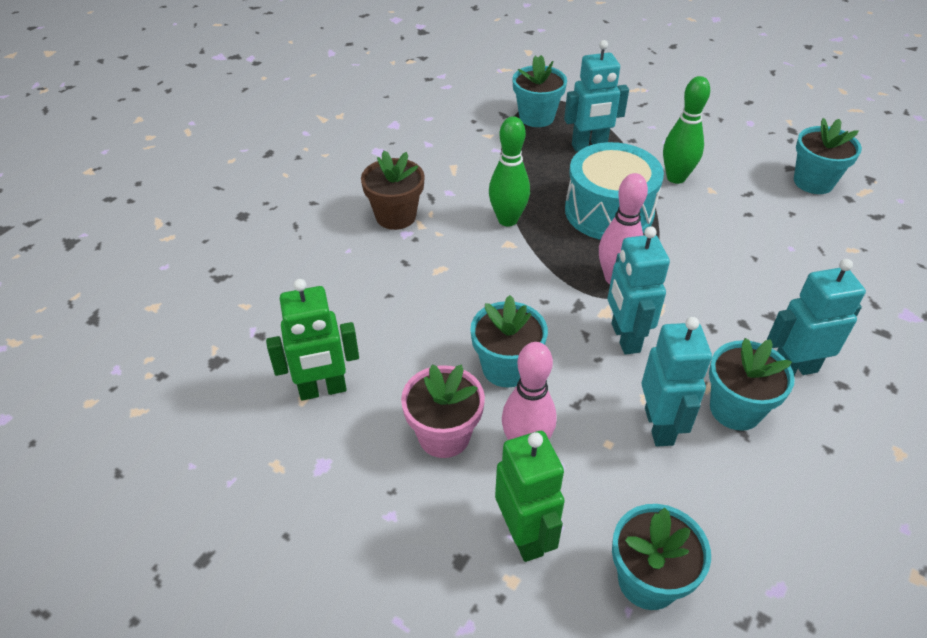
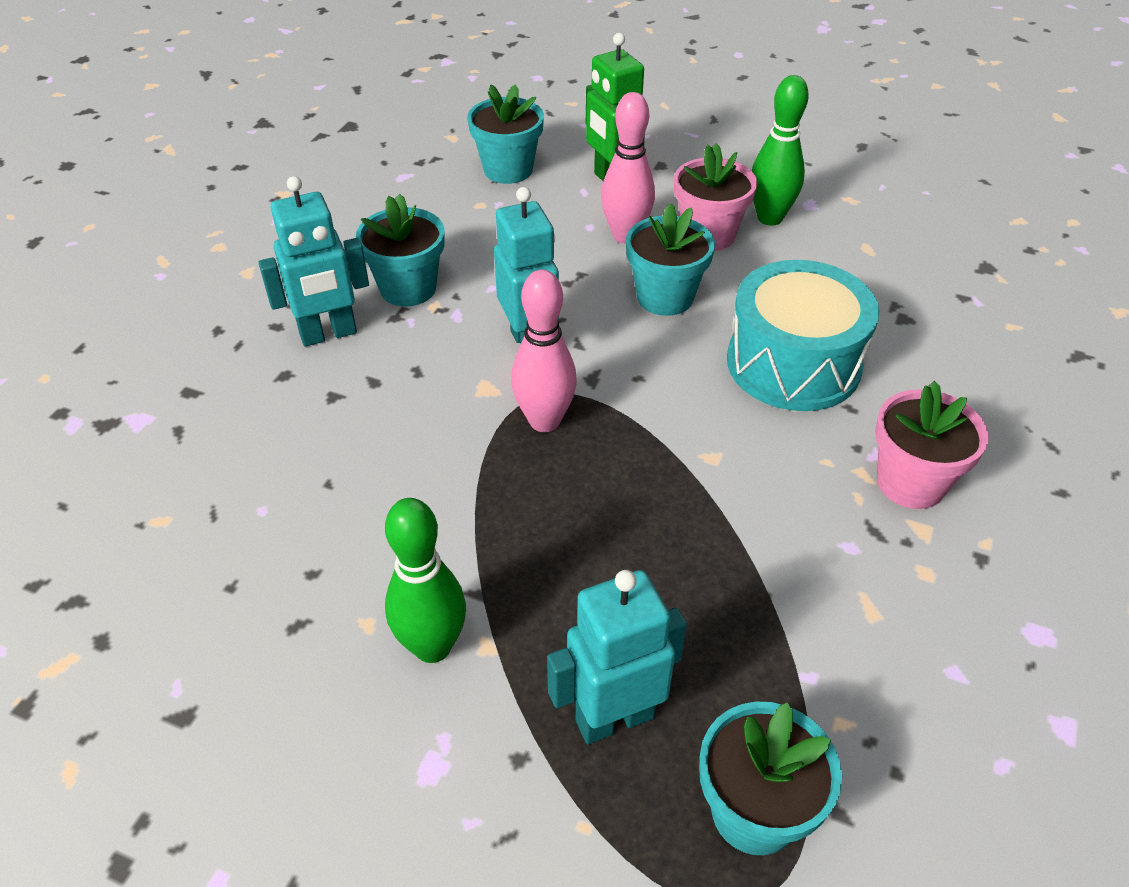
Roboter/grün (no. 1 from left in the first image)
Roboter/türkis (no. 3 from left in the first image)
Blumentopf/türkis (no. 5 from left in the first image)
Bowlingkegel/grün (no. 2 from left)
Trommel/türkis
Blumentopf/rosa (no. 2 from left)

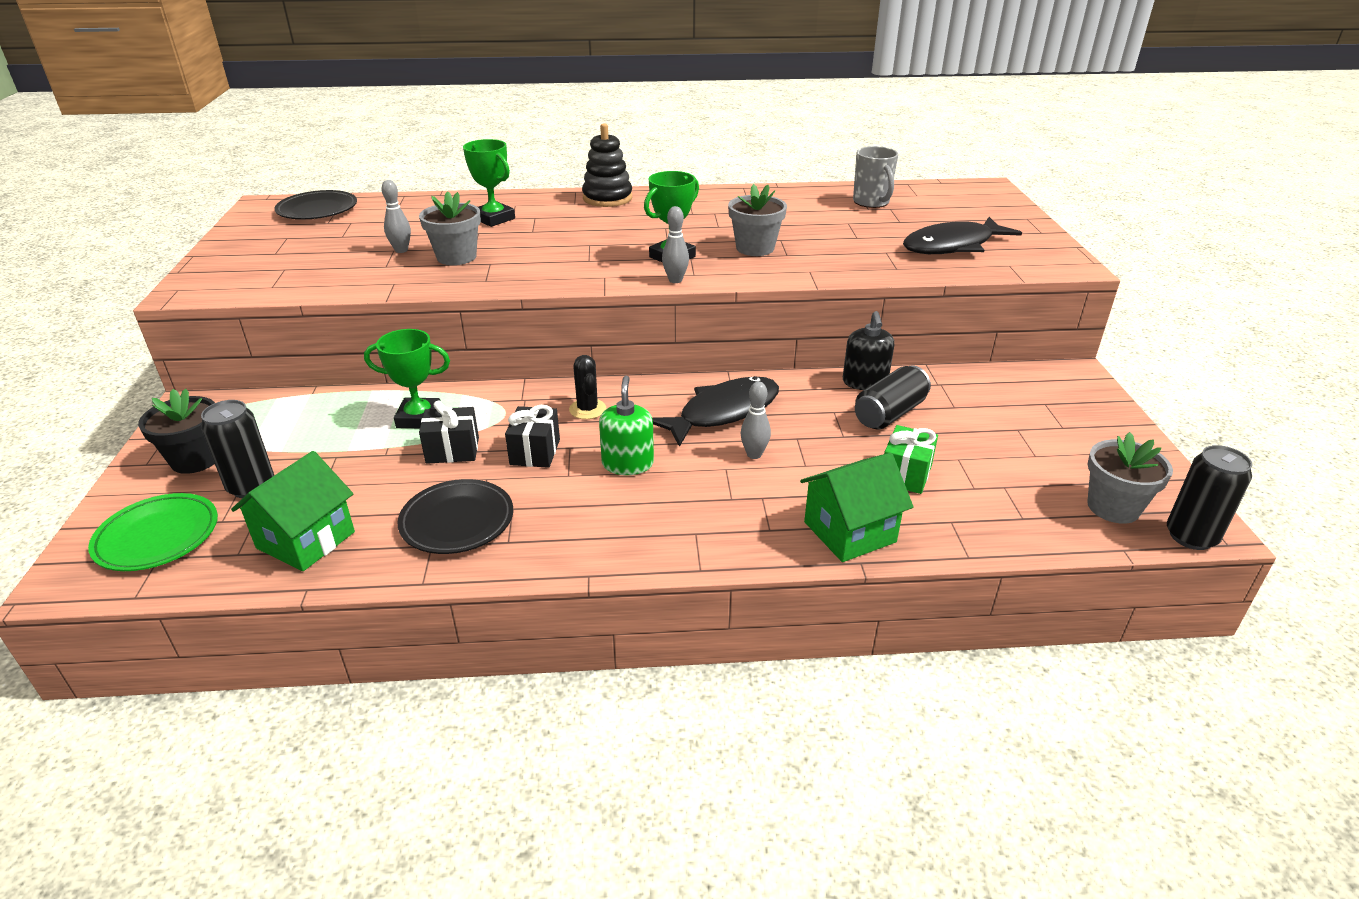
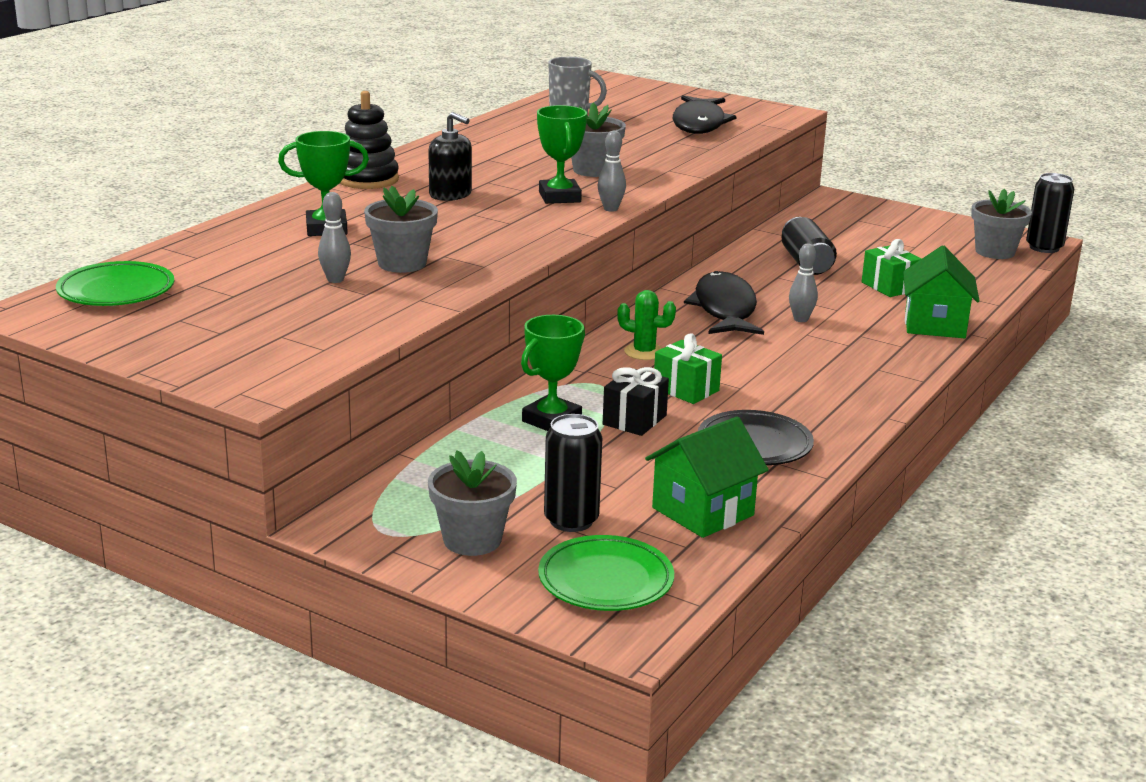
Seifenspender/grün
Seifenspender/schwarz
Blumentopf/grau (no. 2 from left)
Teller/grün (no. 1 from left)
Geschenk/grün (no. 1 from left)
Kaktus/grün
Haus/grün (no. 1 from left)

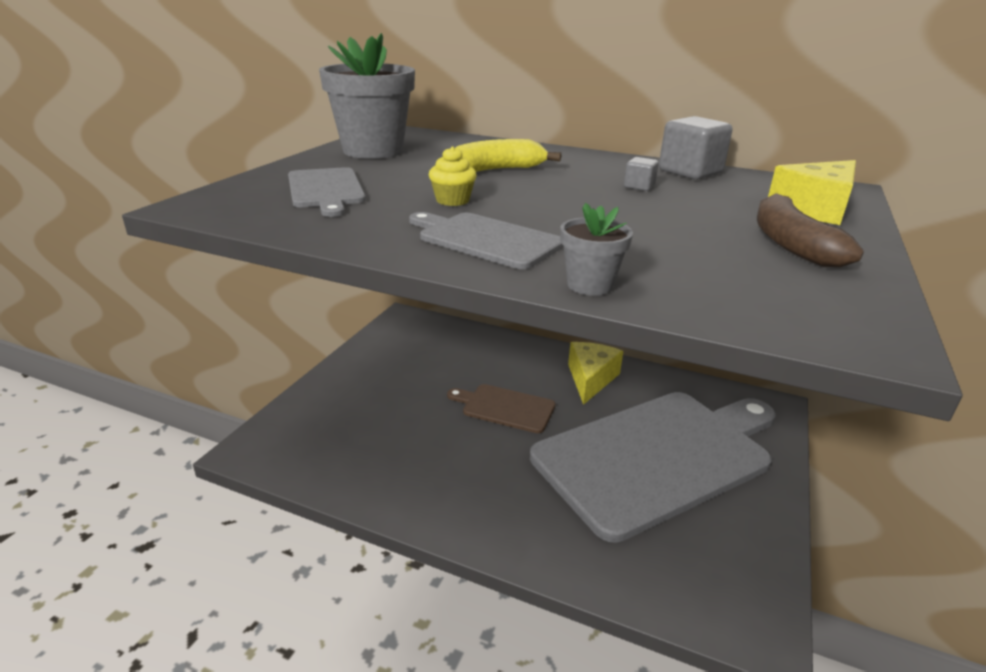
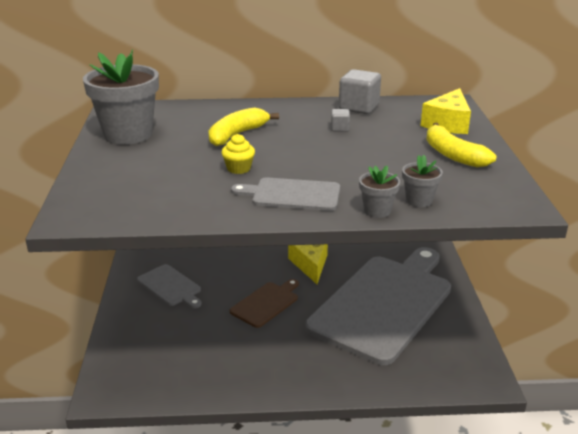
Blumentopf/grau (no. 3 from left)
Schneidebrett/grau (no. 1 from left)
Banane/gelb (no. 2 from left)
Schneidebrett/braun

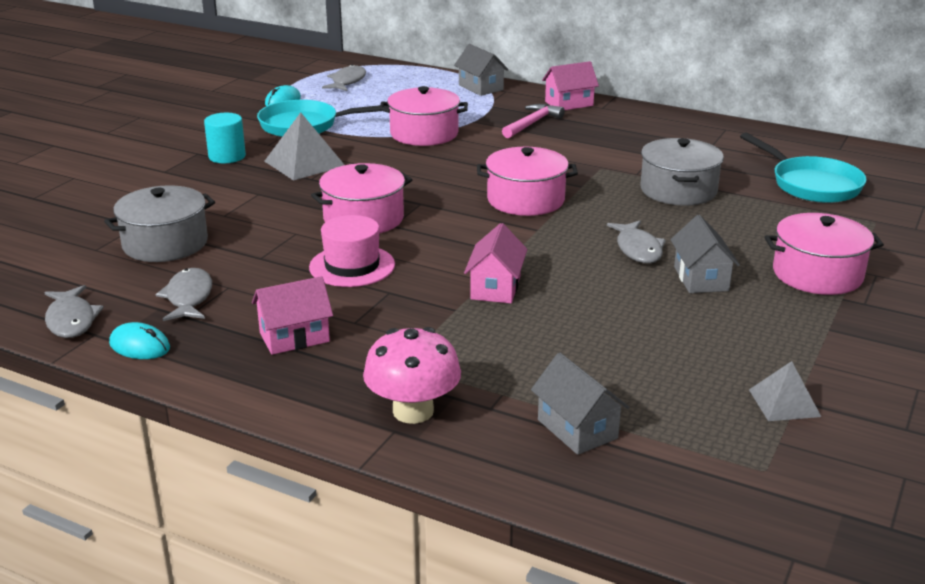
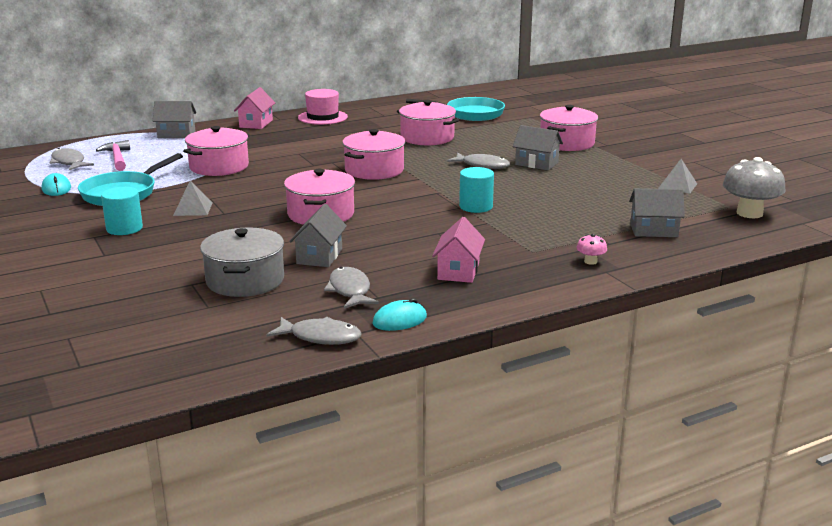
Haus/grau (no. 2 from left)
Pilz/grau
Hut/rosa
Hammer/rosa
Vollzylinder/türkis (no. 2 from left)
Kochtopf/rosa (no. 4 from left)
Fisch/grau (no. 3 from left)
Pyramide/grau (no. 1 from left)
Pilz/rosa

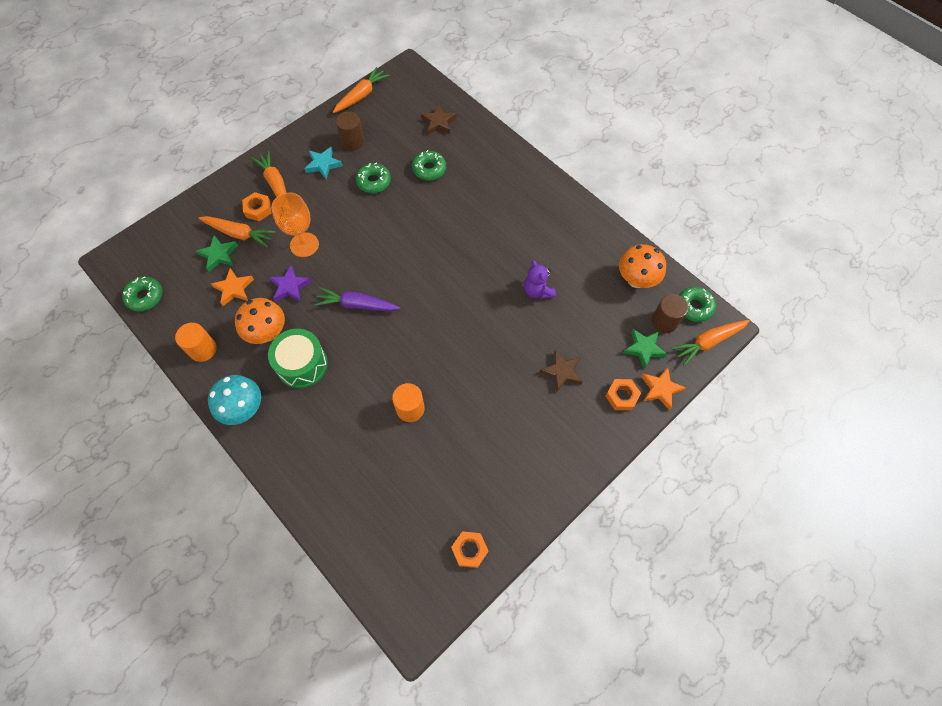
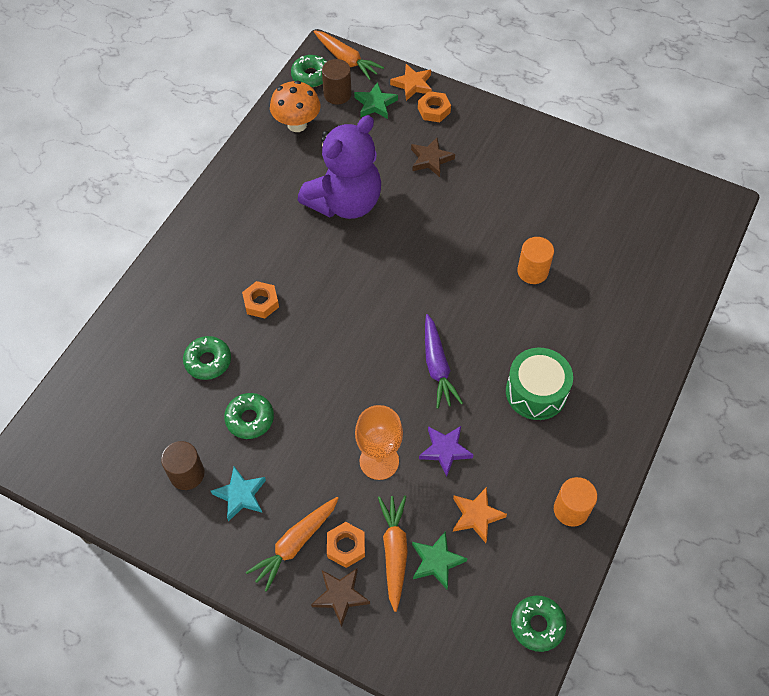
Pilz/türkis
Pilz/orange (no. 1 from left in the first image)
Karotte/orange (no. 3 from left in the first image)
Stern/braun (no. 1 from left)
Sechskantmutter/orange (no. 1 from left)
Teddybär/lila

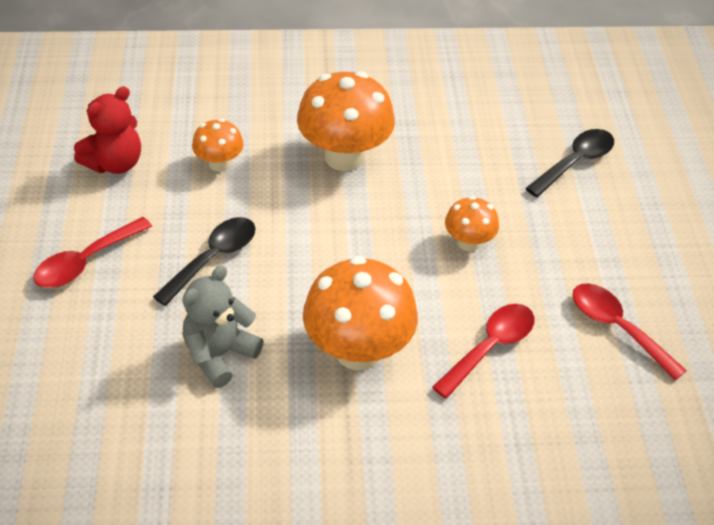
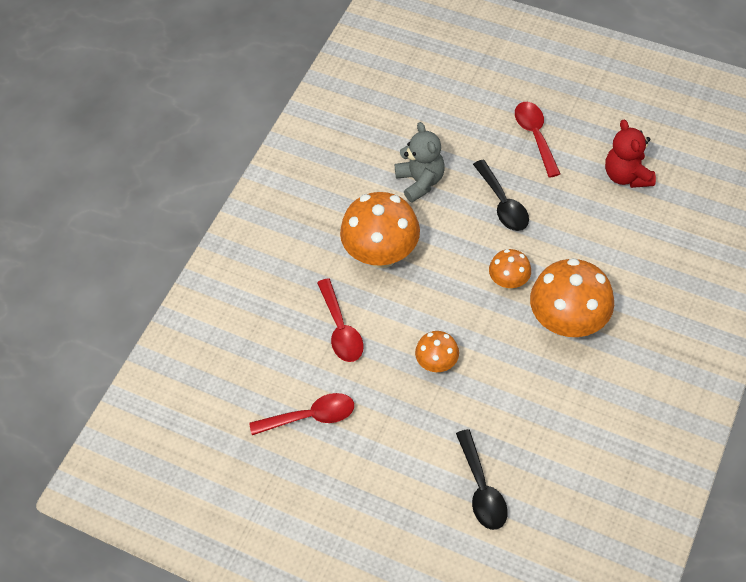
Pilz/orange (no. 3 from left)

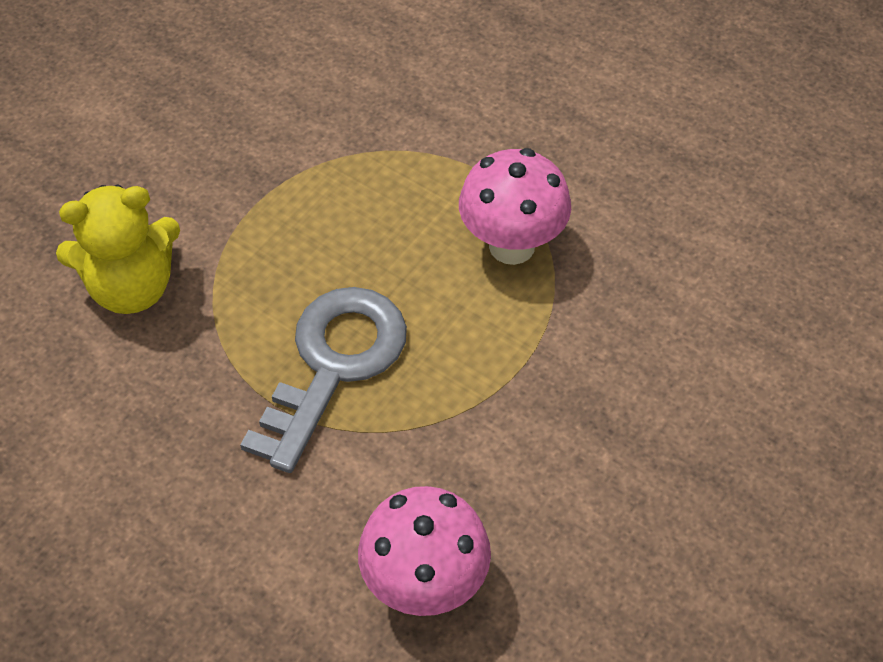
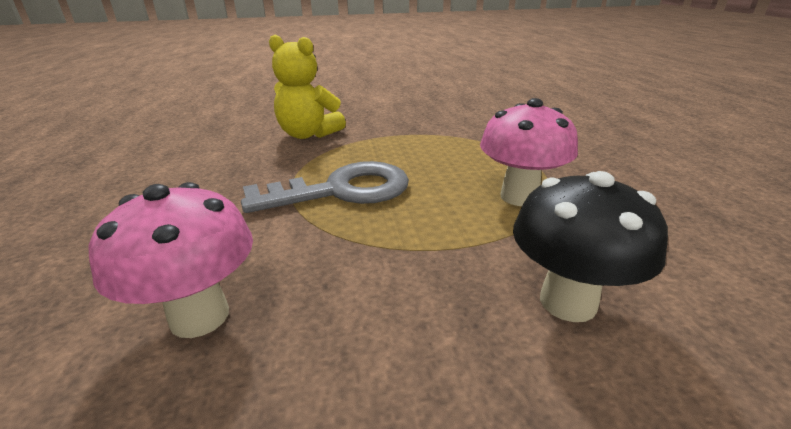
Pilz/schwarz

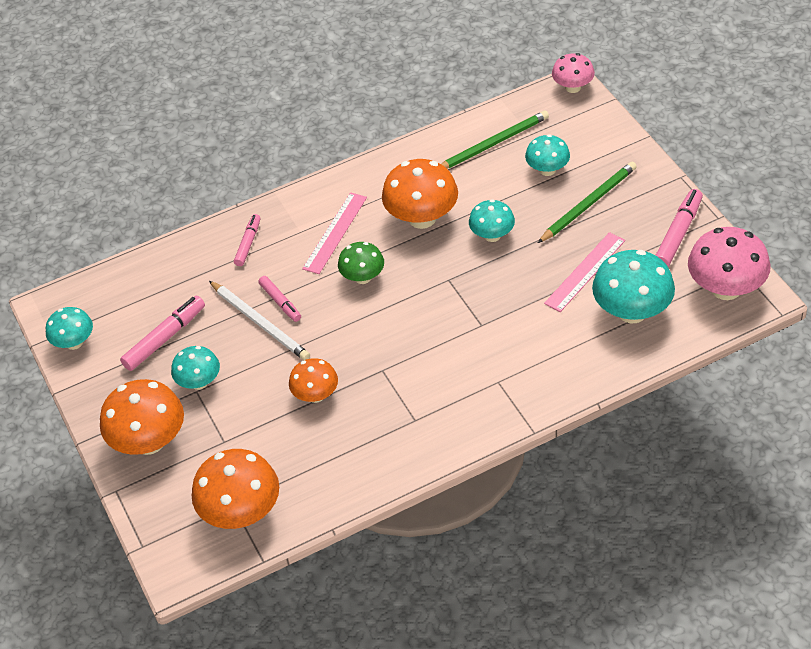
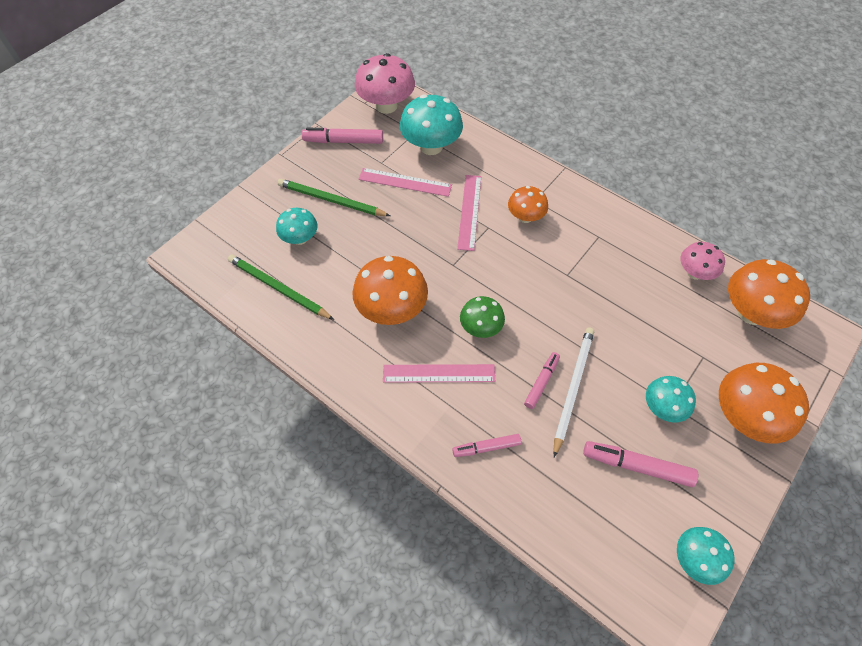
Pilz/türkis (no. 3 from left in the first image)
Lineal/rosa (no. 3 from left)
Pilz/orange (no. 2 from left)
Pilz/rosa (no. 2 from left)

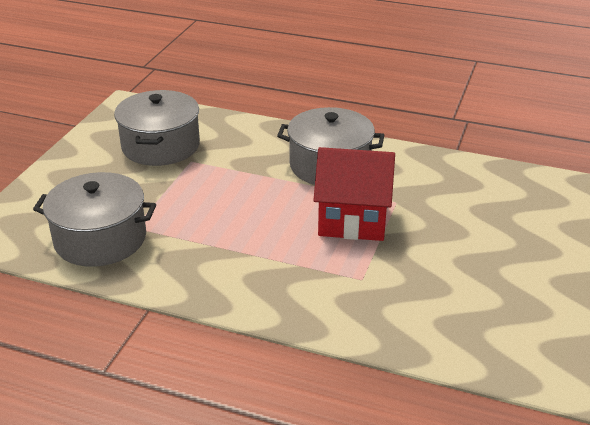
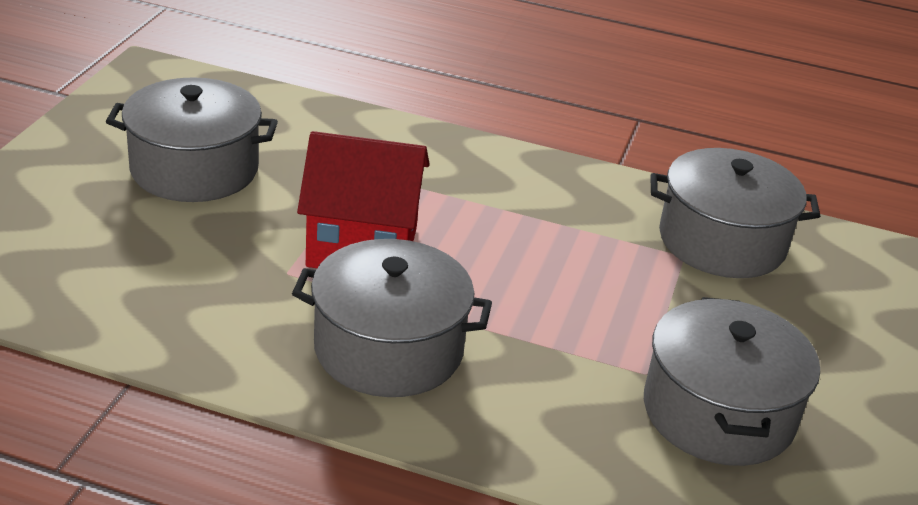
Kochtopf/grau (no. 1 from left)

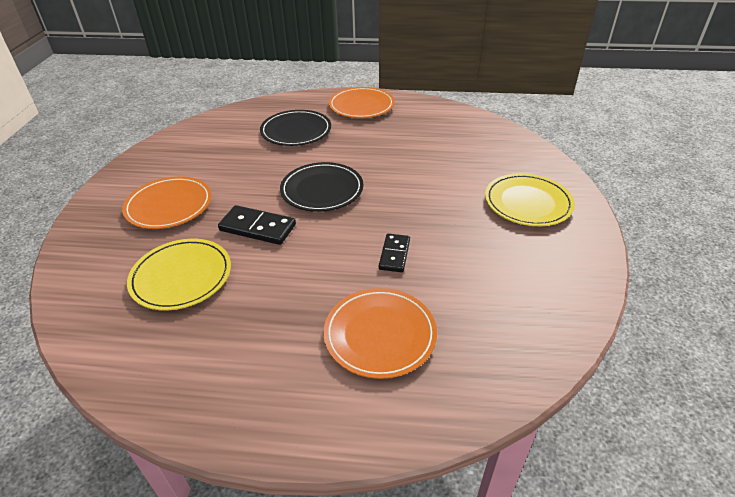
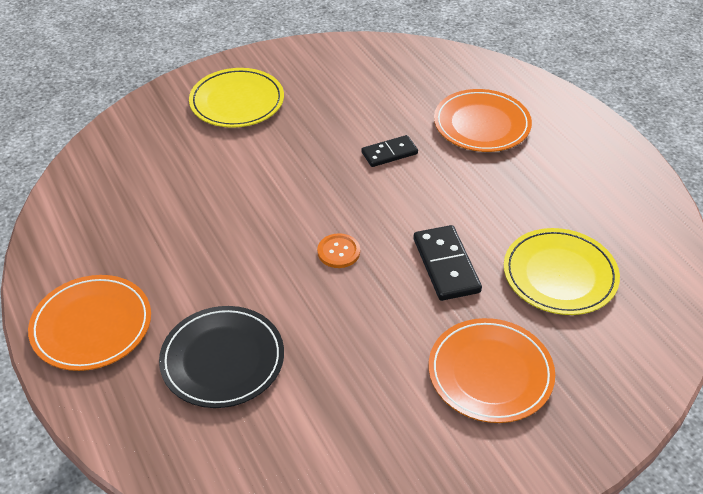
Knopf/orange

